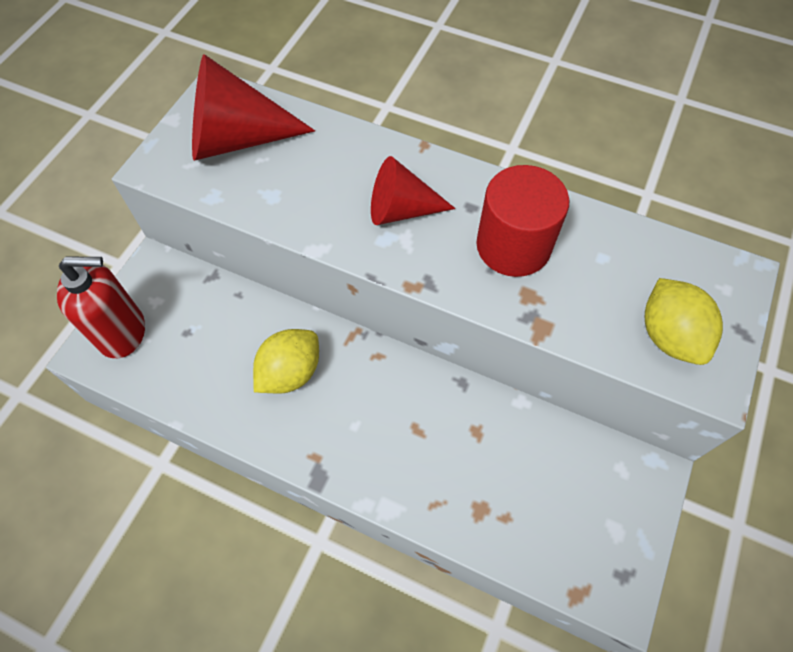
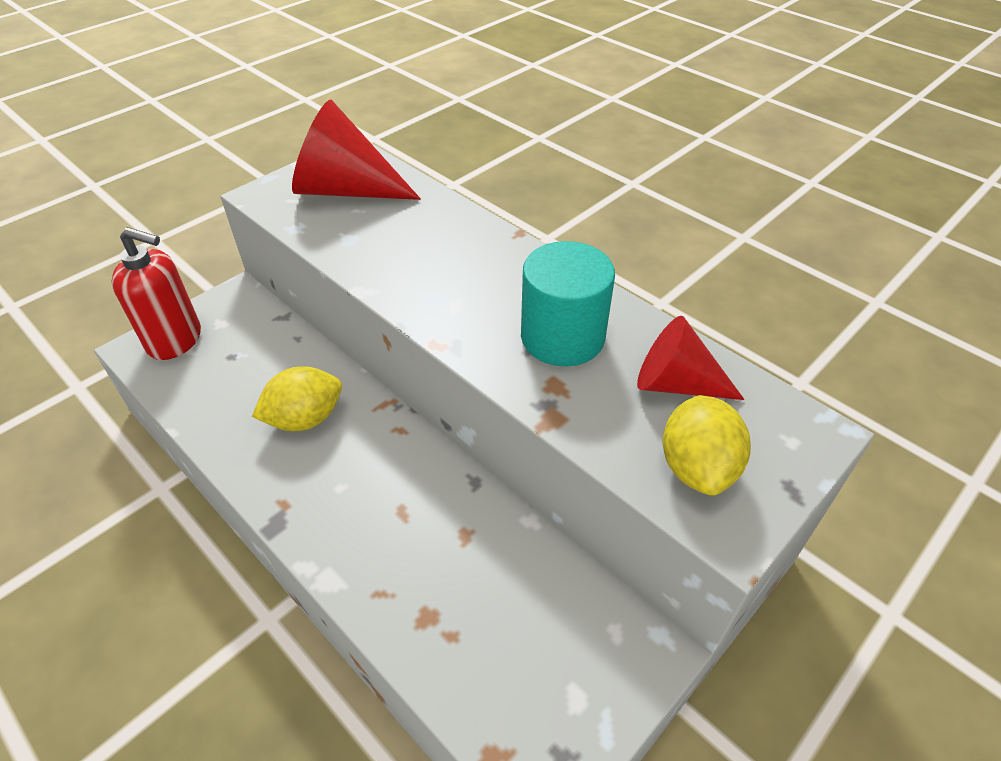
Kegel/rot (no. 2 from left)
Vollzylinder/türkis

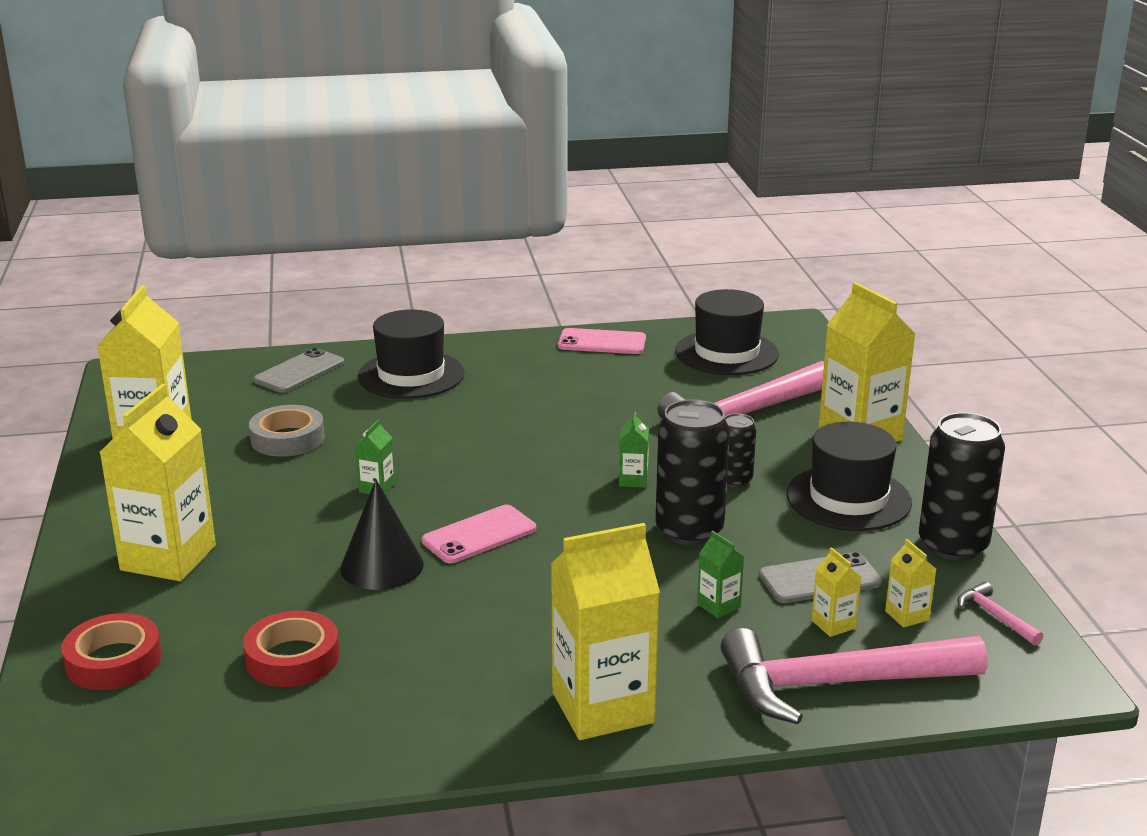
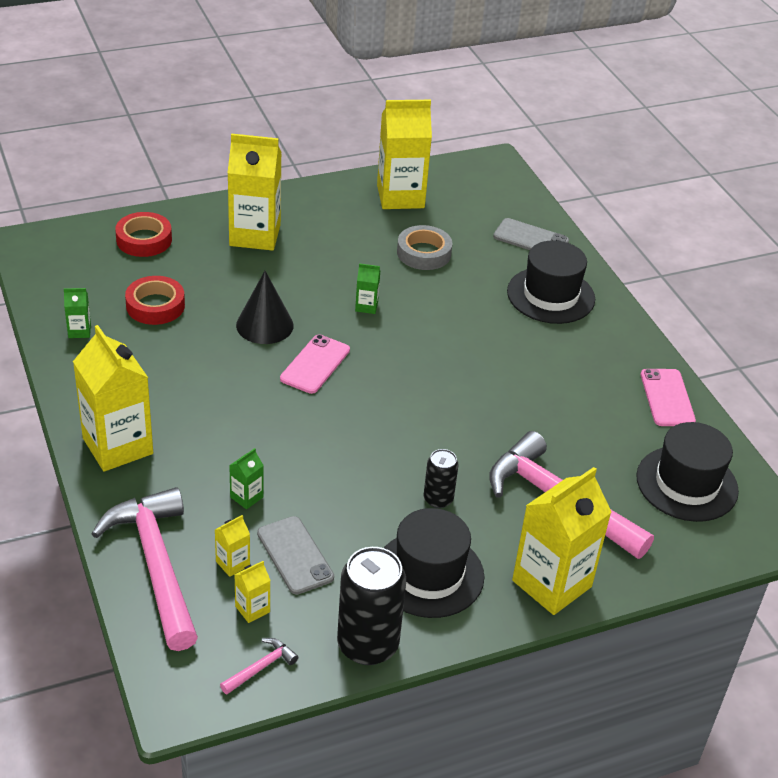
Dose/schwarz (no. 1 from left in the first image)
Getränkekarton/grün (no. 1 from left)
Handy/rosa (no. 1 from left)

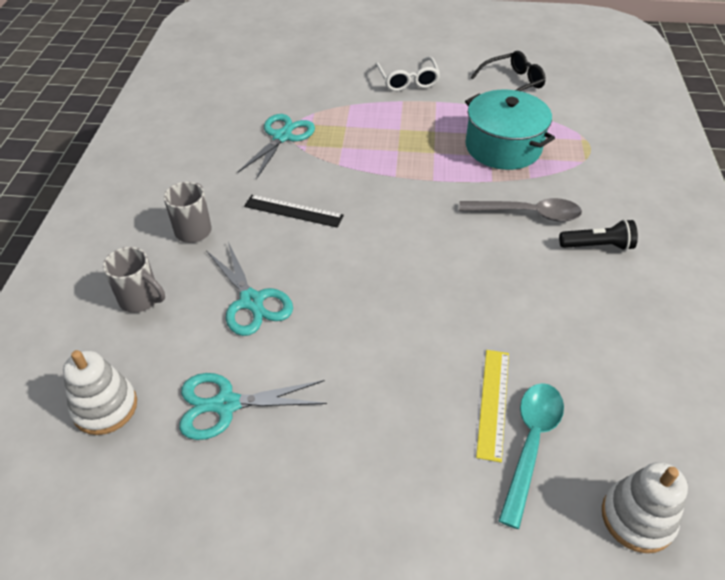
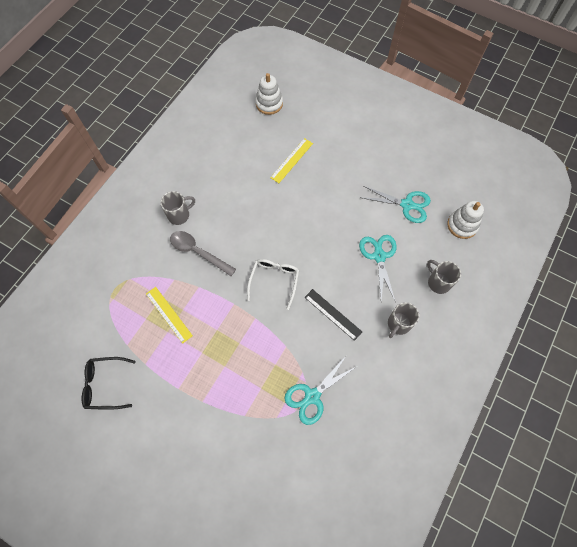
Löffel/türkis
Brille/weiß
Lineal/gelb (no. 1 from left)
Tasse/grau (no. 1 from left)

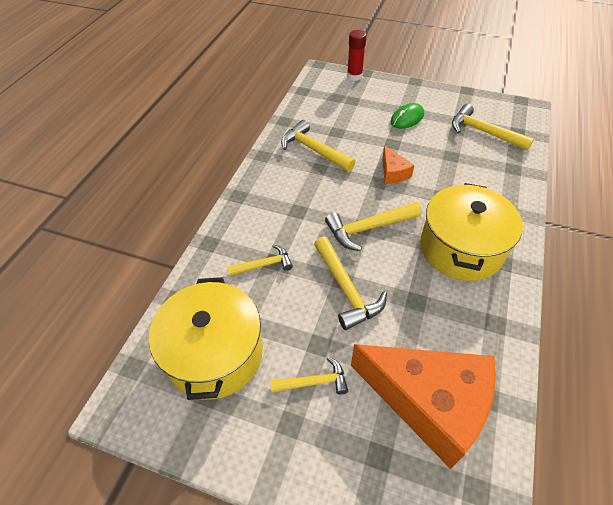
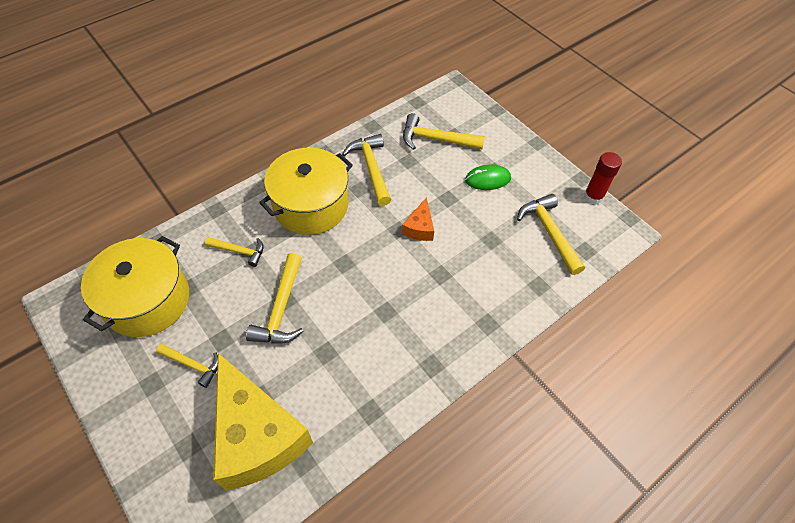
Hammer/gelb (no. 5 from left)
Klebestift/rot
Kochtopf/gelb (no. 2 from left)
Käse/gelb

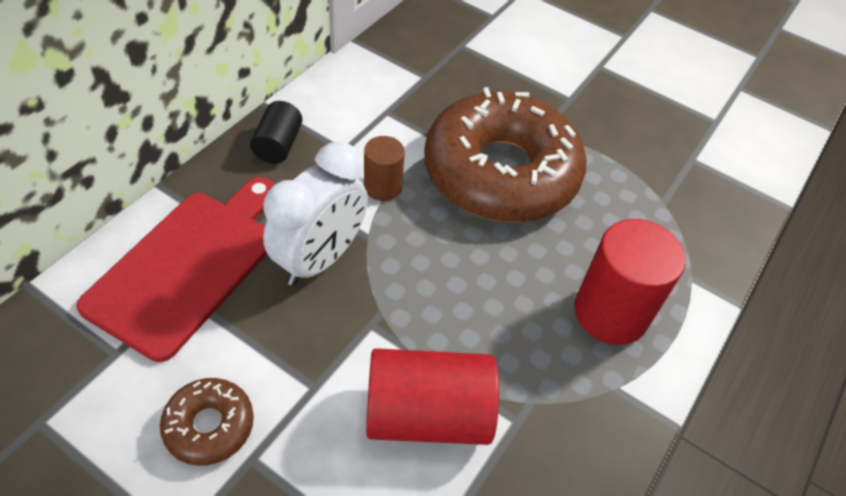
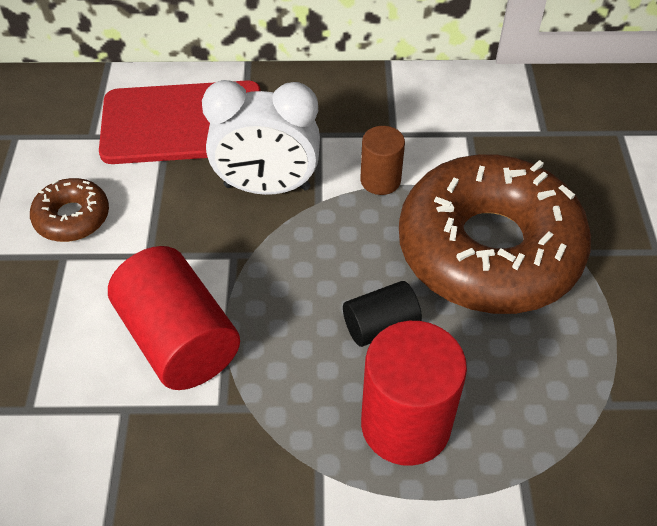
Vollzylinder/schwarz

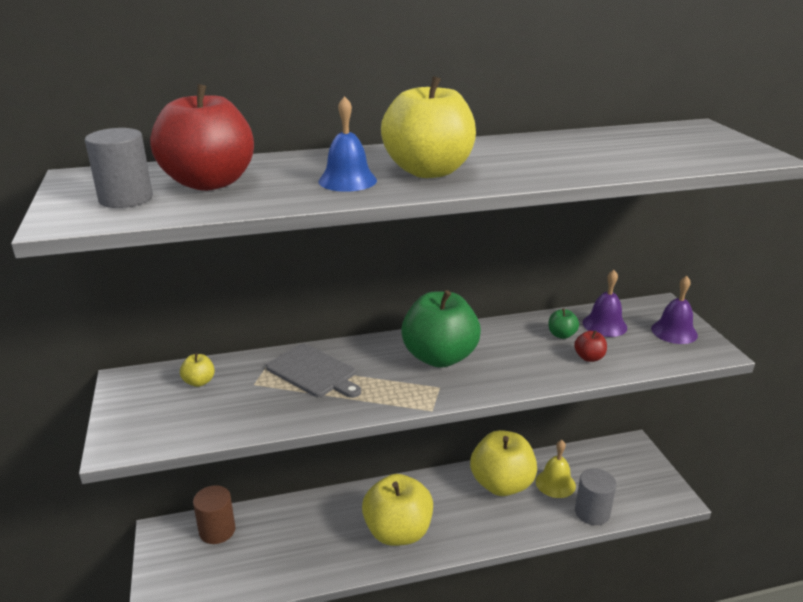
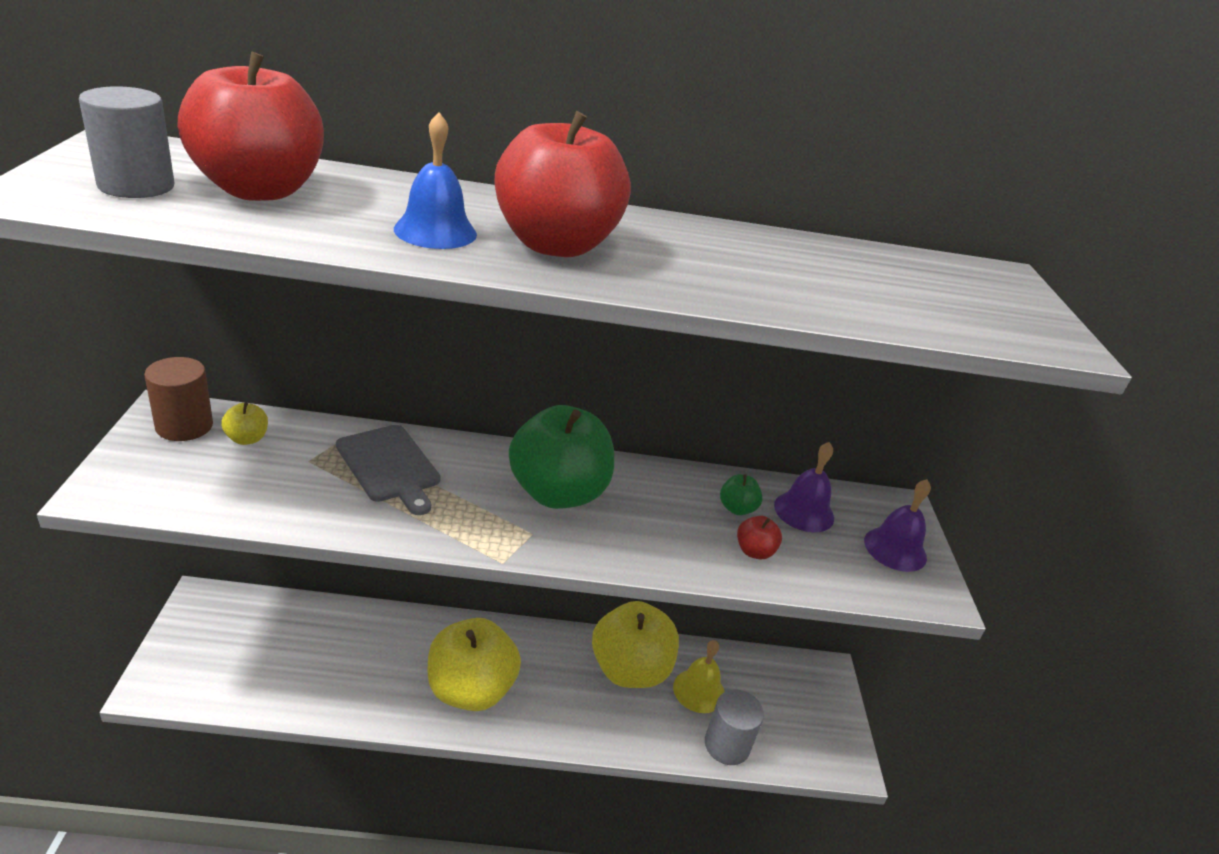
Vollzylinder/braun
Apfel/rot (no. 2 from left)

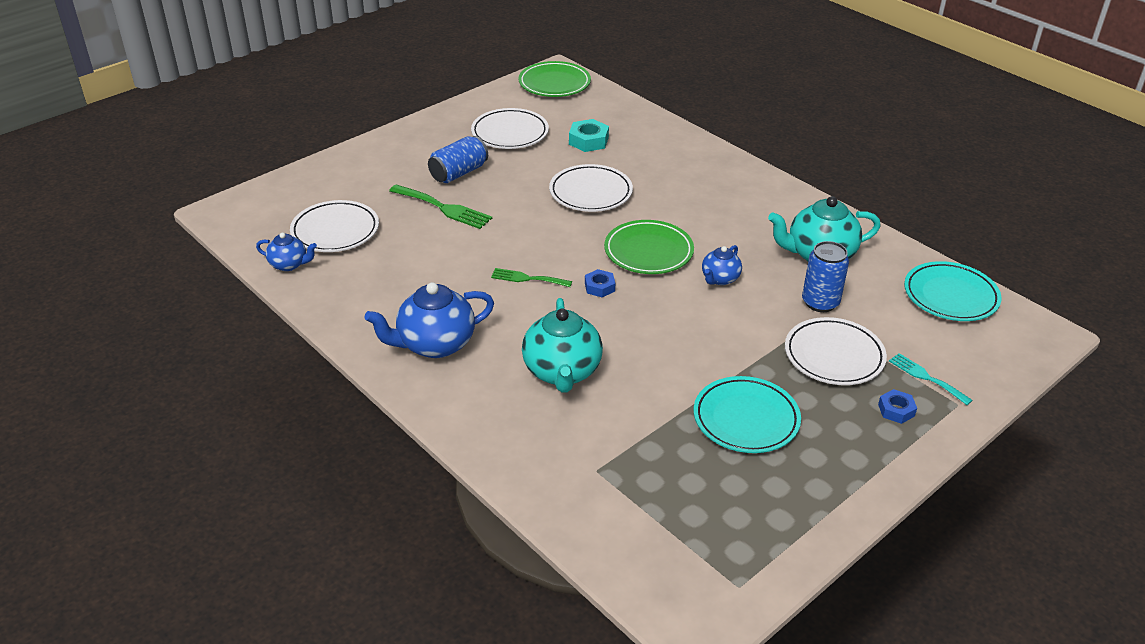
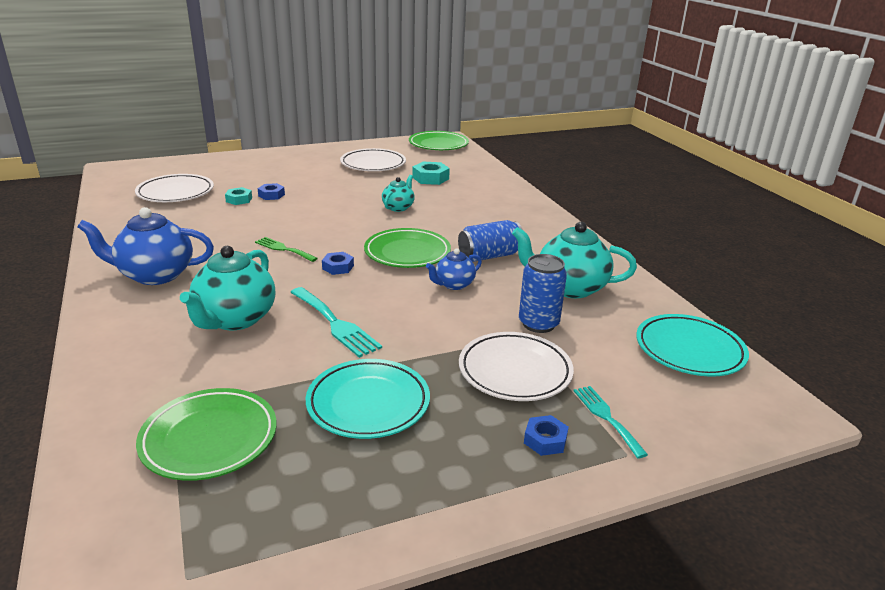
Teekanne/blau (no. 1 from left in the first image)
Teller/grün (no. 1 from left)
Sechskantmutter/türkis (no. 1 from left)
Gabel/türkis (no. 1 from left)
Dose/blau (no. 1 from left)
Sechskantmutter/blau (no. 1 from left)
Teekanne/türkis (no. 2 from left)

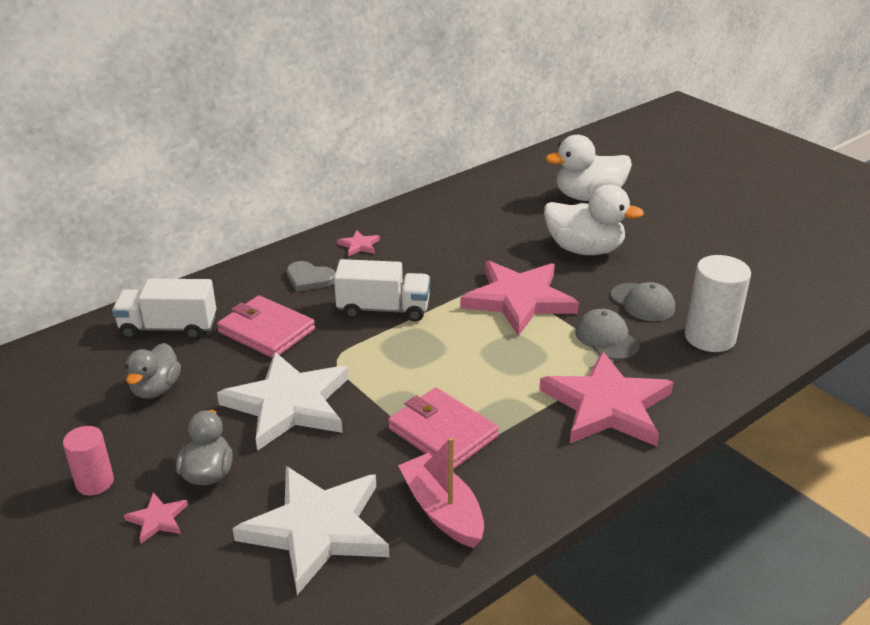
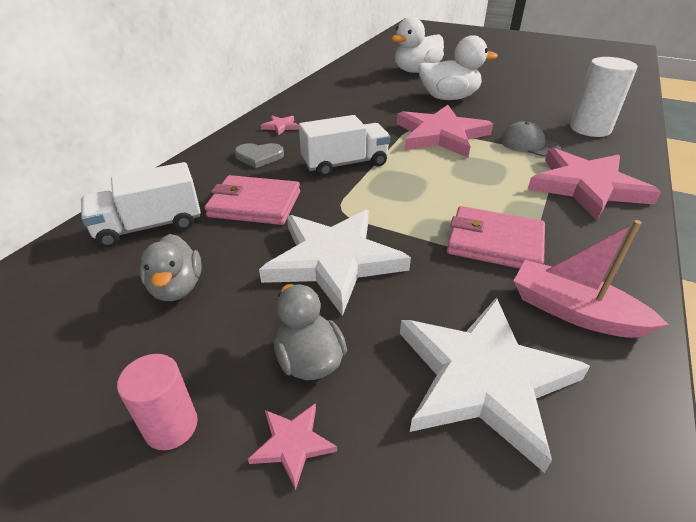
Kappe/grau (no. 2 from left in the first image)

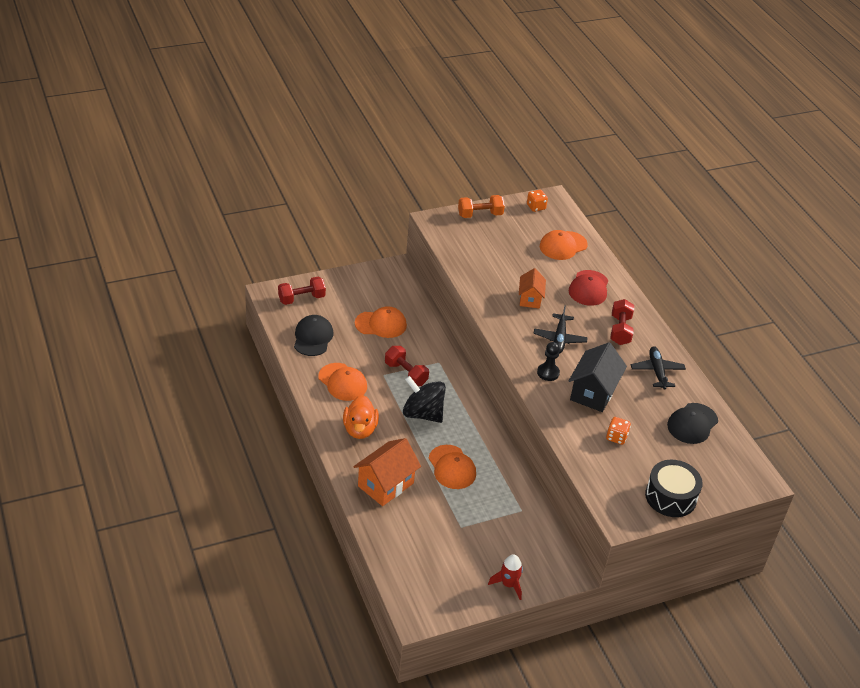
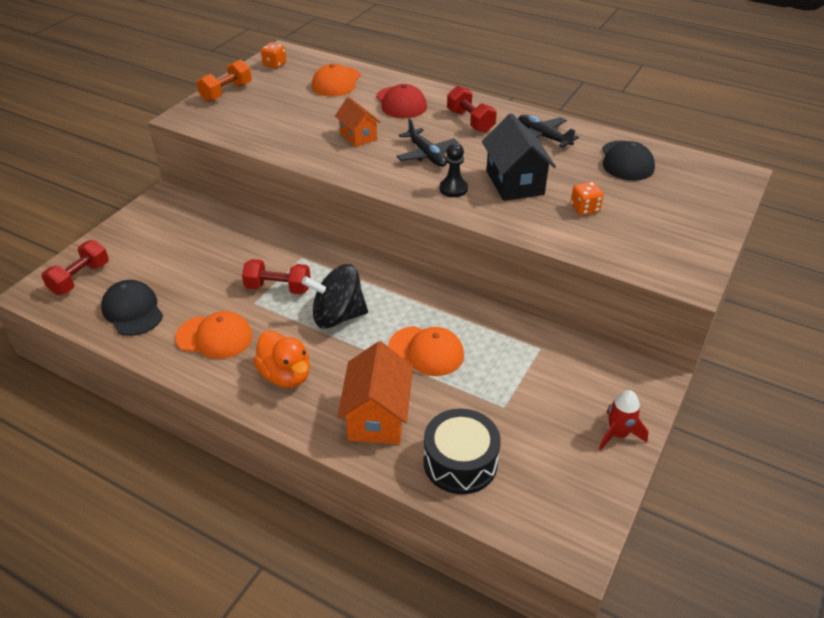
Kappe/orange (no. 2 from left in the first image)
Trommel/schwarz

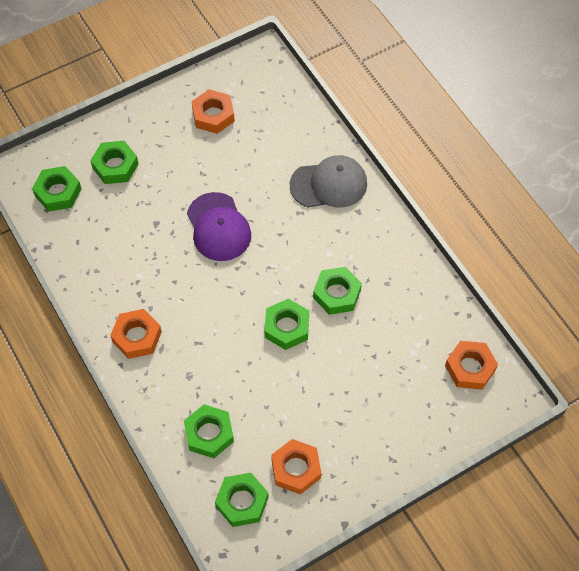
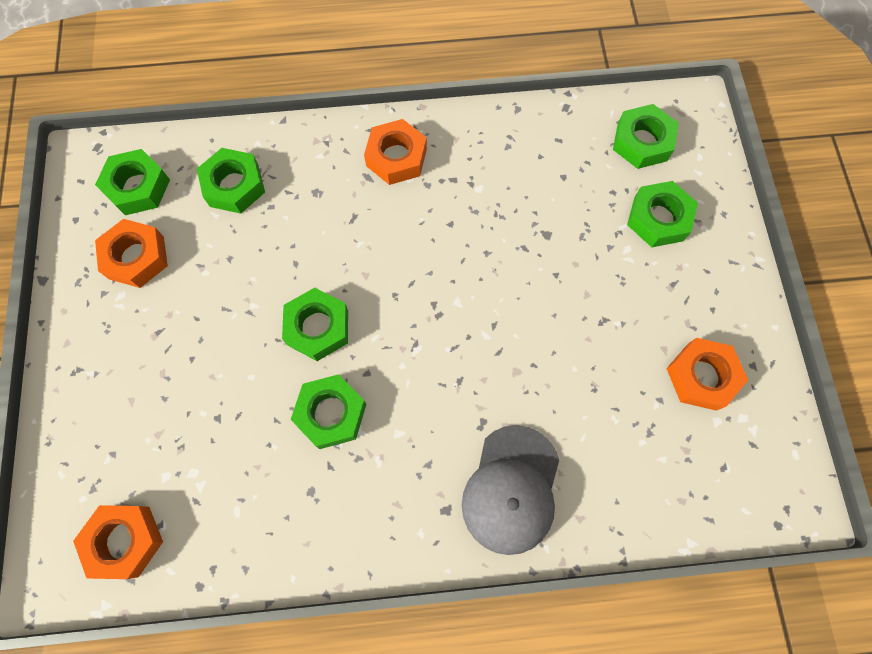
Kappe/lila

